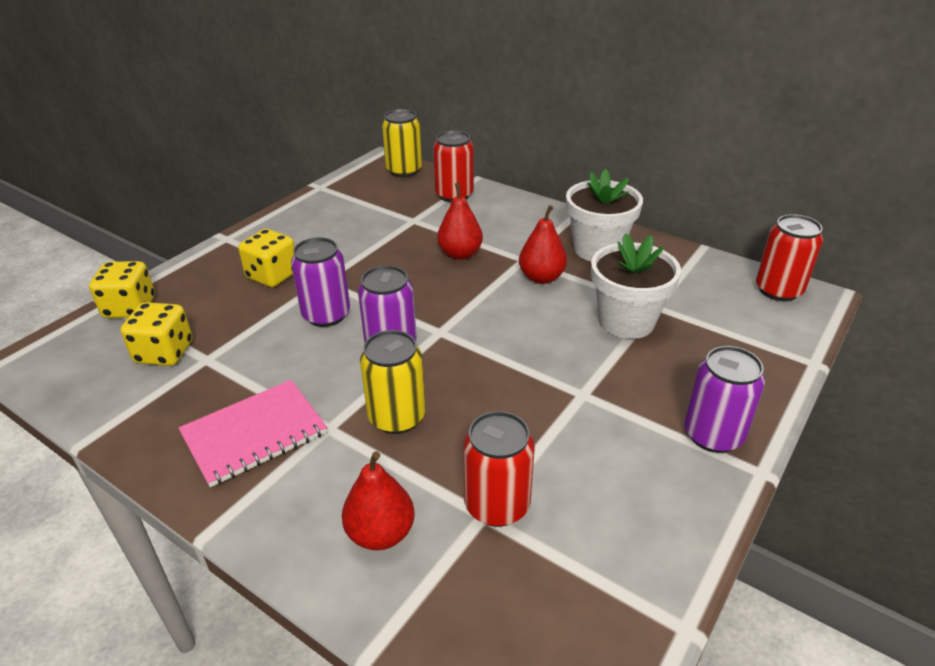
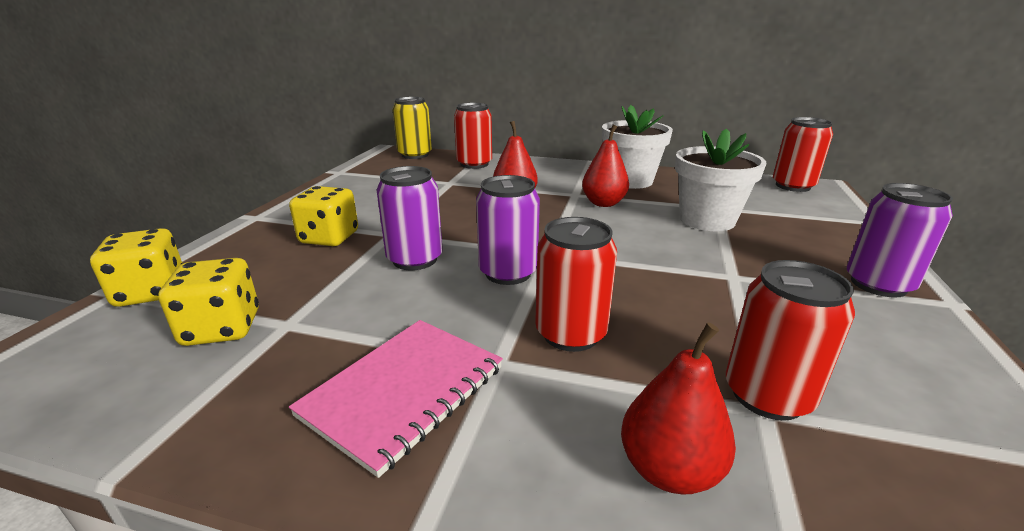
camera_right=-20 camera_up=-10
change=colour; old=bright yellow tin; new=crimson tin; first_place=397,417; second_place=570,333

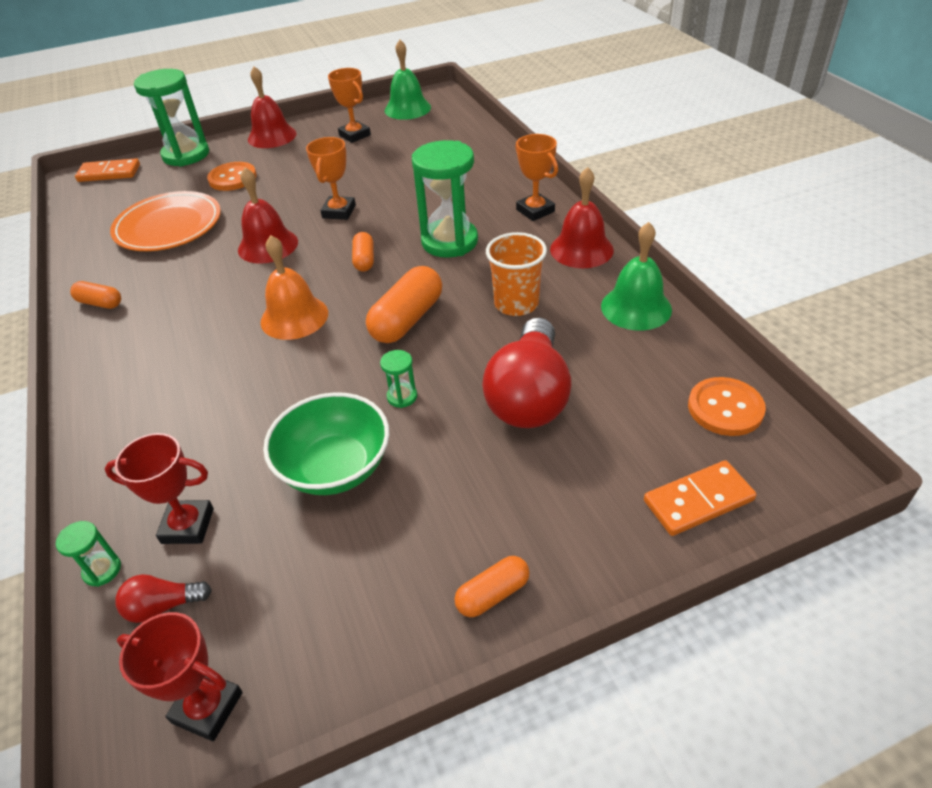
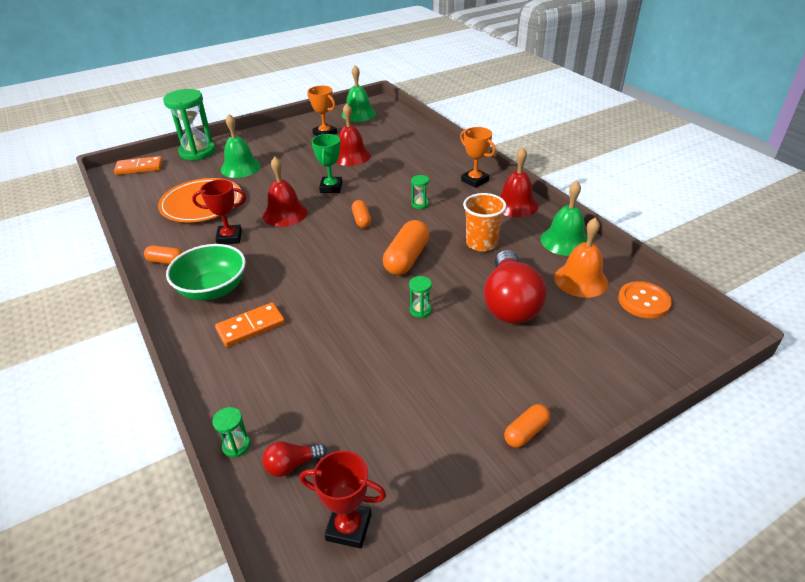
camera_right=-10 camera_up=-5
change=relocated; old=crimson bell; first_place=272,136; second_place=351,156
change=colour; old=orange trophy; new=leaf-green trophy; first_place=339,212; second_place=331,187
change=size; old=leaf-green sandglass; first_place=449,241; second_place=420,204; factor=0.43
change=exchanged; old=orange sewing button; new=leaf-green bell; first_place=232,178; second_place=240,167
change=relocated; old=orange bell; first_place=294,317; second_place=581,280
change=relocated; old=leaf-green deep dish; first_place=335,467; second_place=213,289
change=relocated; old=crimson trophy; first_place=188,526; second_place=229,238
change=relocated; old=orange domino piece; first_place=698,500; second_place=251,326

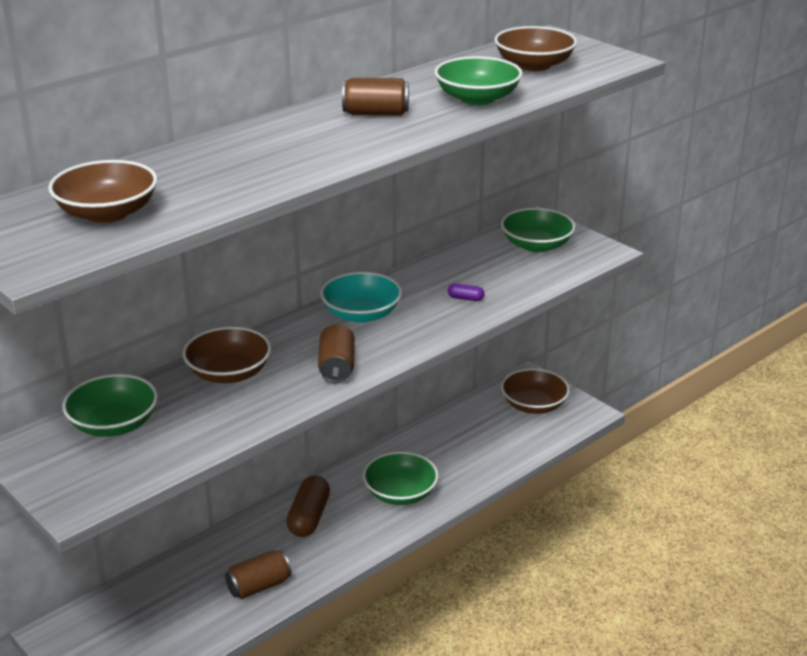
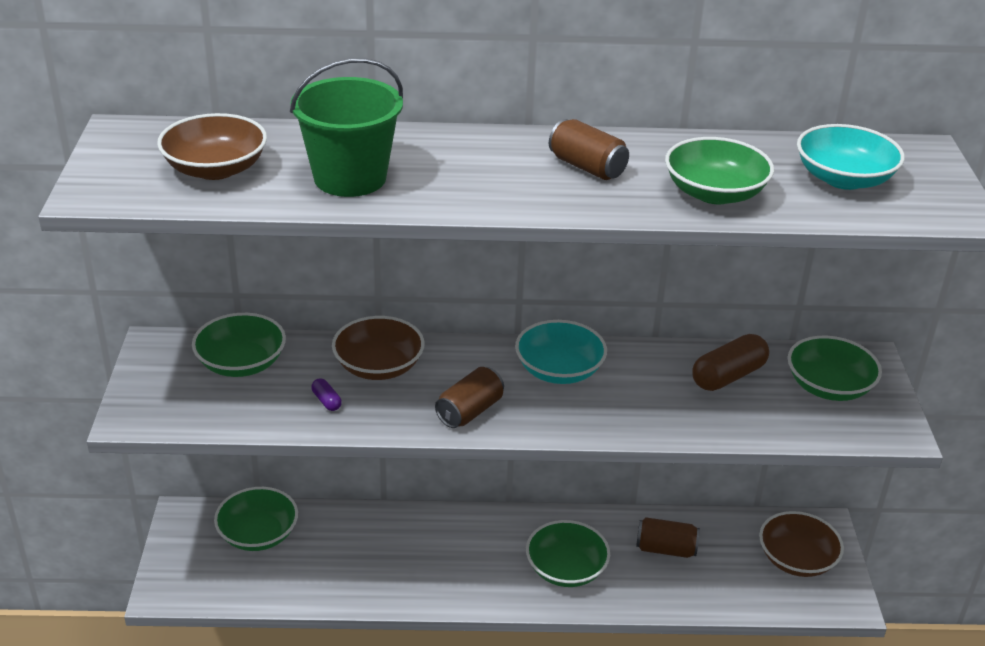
camera_right=40 camera_up=5
change=colour; old=russet deep dish; new=teal deep dish; first_place=534,65; second_place=843,179
change=relocated; old=purple capsule; first_place=465,298; second_place=326,401
change=relocated; old=russet capsule; first_place=309,517; second_place=728,376
change=relocated; old=russet tin; first_place=259,586; second_place=665,549
change=appeared; new=leaf-green bucket; second_place=350,178
change=appeared; new=leaf-green deep dish; second_place=258,534

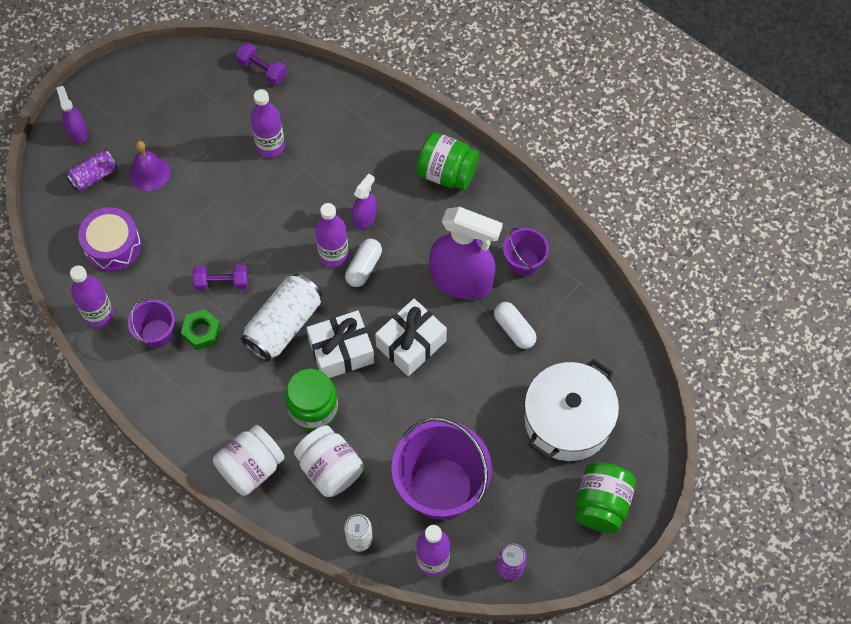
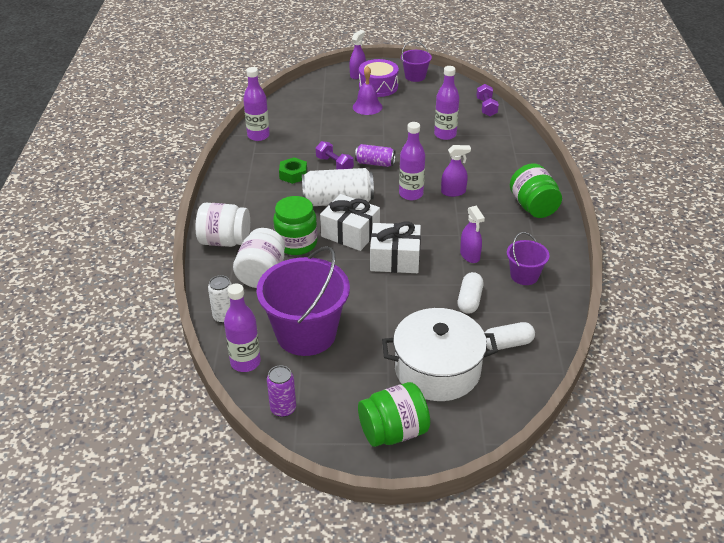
camera_right=50 camera_up=-25
change=relocated; old=purple tin; first_place=93,176; second_place=375,163
change=relocated; old=purple toy drum; first_place=113,246; second_place=378,86
change=size; old=purple sprayer; first_place=461,280; second_place=470,255; factor=0.48
change=relocated; old=white capsule; first_place=363,267; second_place=507,344
change=relocated; old=purple bucket; first_place=156,333; second_place=415,76

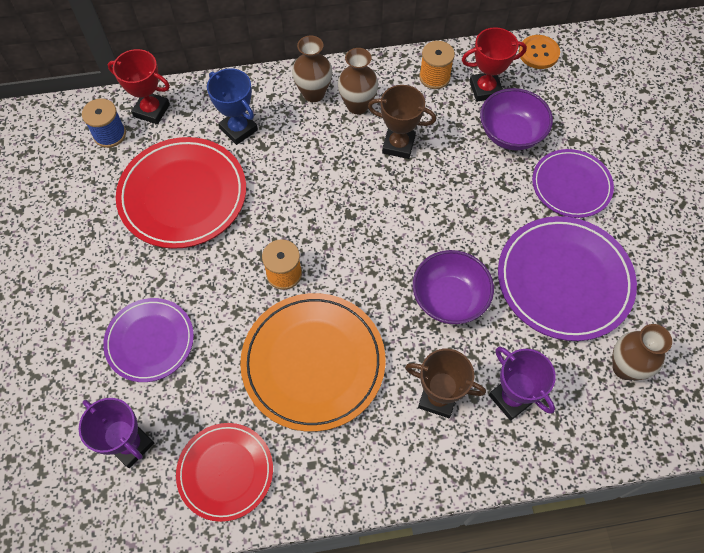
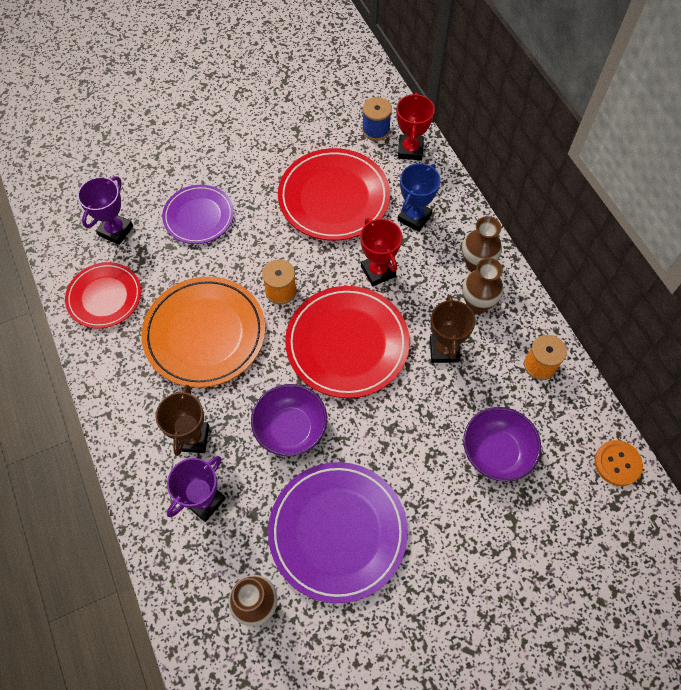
camera_right=75 camera_up=0
change=relocated; old=crimson trophy; first_place=485,89; second_place=378,271
change=missing; old=purple flat dish; first_place=571,185
change=appeared; new=crimson flat dish; second_place=347,344

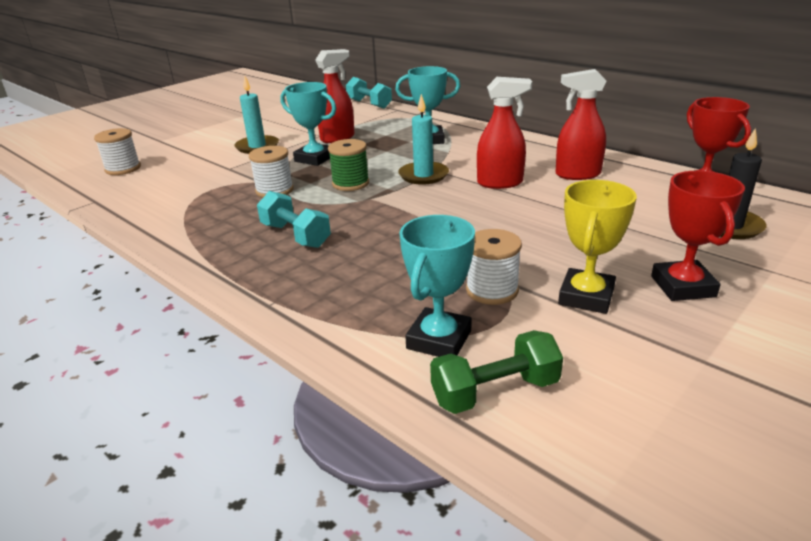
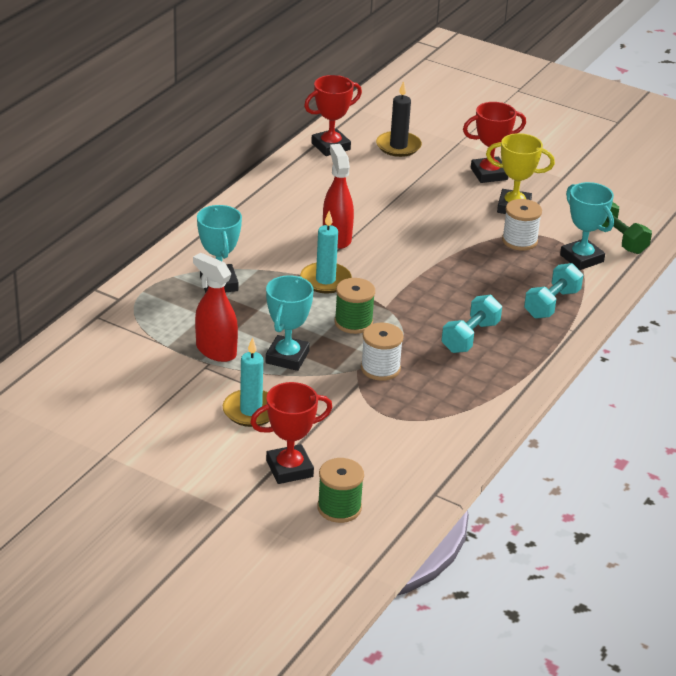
camera_right=-105 camera_up=5
change=missing; old=crimson sprayer; first_place=577,174
change=relocated; old=teal hand weight; first_place=369,104; second_place=551,304
change=colour; old=white reel of thread; new=leaf-green reel of thread; first_place=123,169; second_place=339,508
change=spun; old=teal trophy; first_place=439,340; second_place=581,258; degrees=45
change=appeared; new=crimson trophy; second_place=289,469

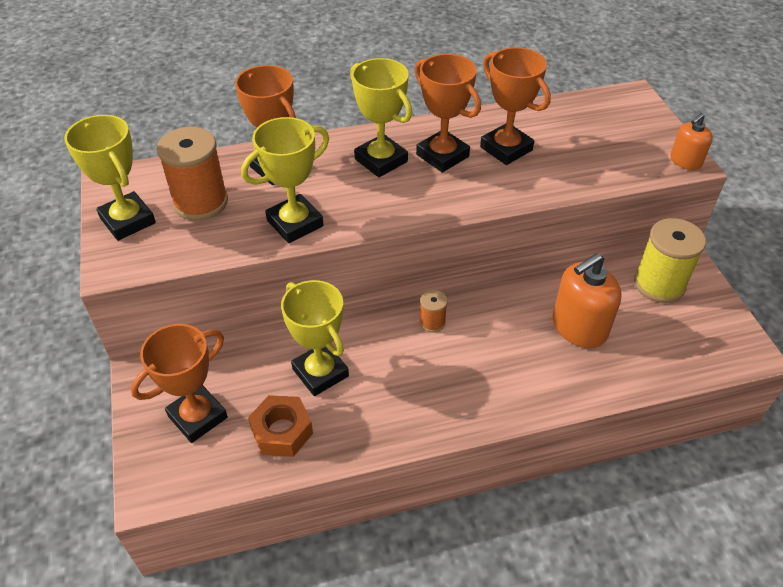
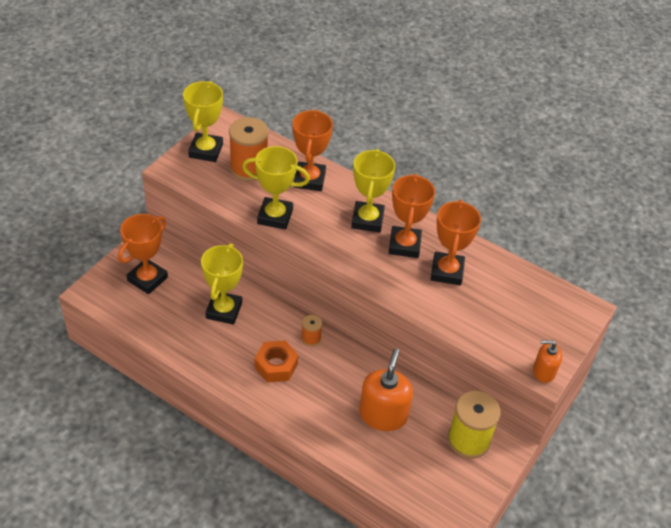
camera_right=45 camera_up=0
change=spun; old=orange pump bottle; first_place=579,327; second_place=383,415; degrees=90
change=spun; old=orange trophy; first_place=197,416; second_place=147,279; degrees=-60
change=relocated; old=orange hex nut; first_place=282,431; second_place=276,366

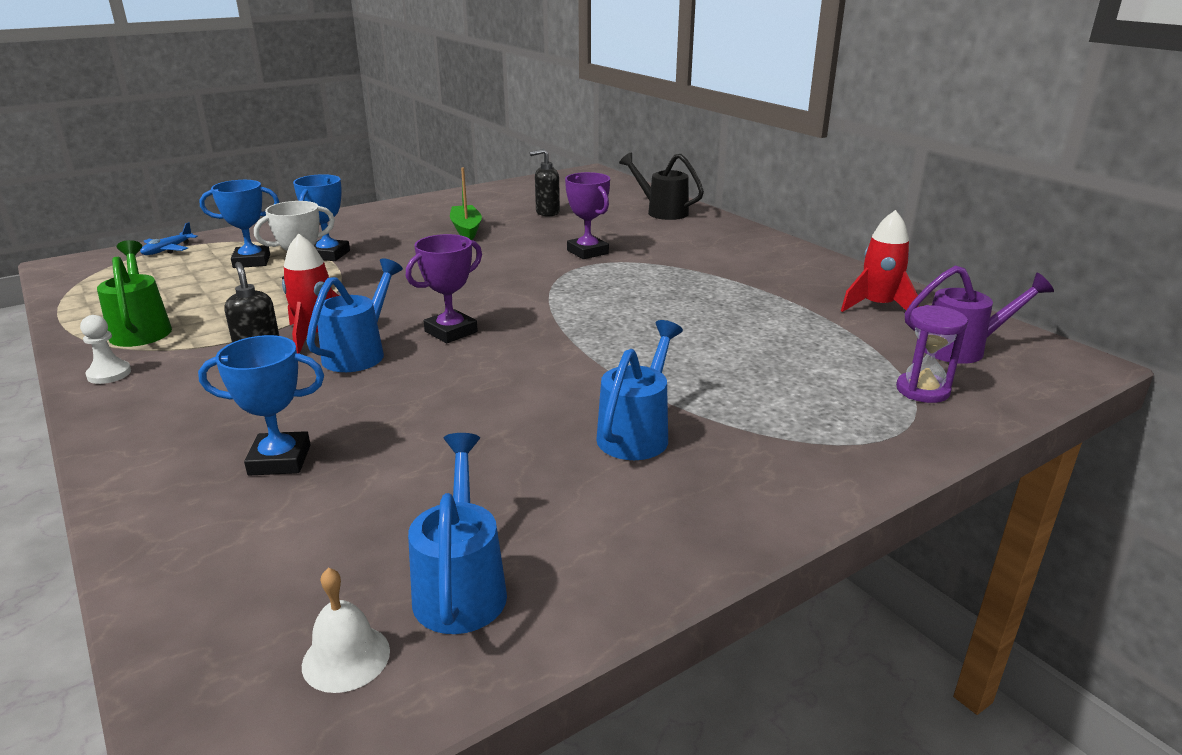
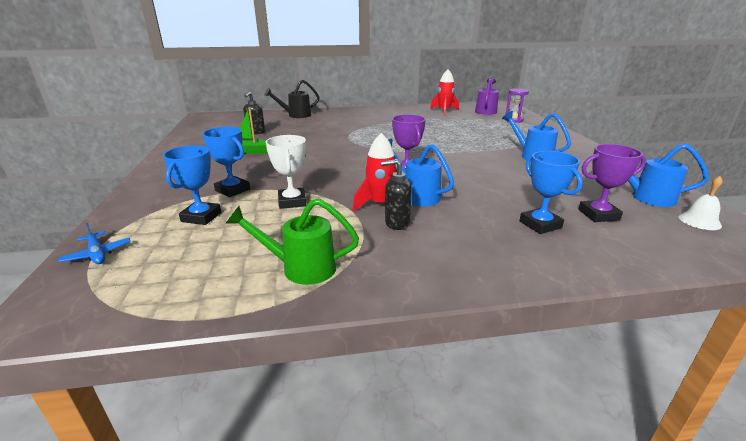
camera_right=-65 camera_up=0
change=relocated; old=purple trophy; first_place=587,252; second_place=598,215
change=missing; old=white pawn; first_place=109,374
change=spun; old=blue trophy; first_place=280,460; second_place=540,224; degrees=-45

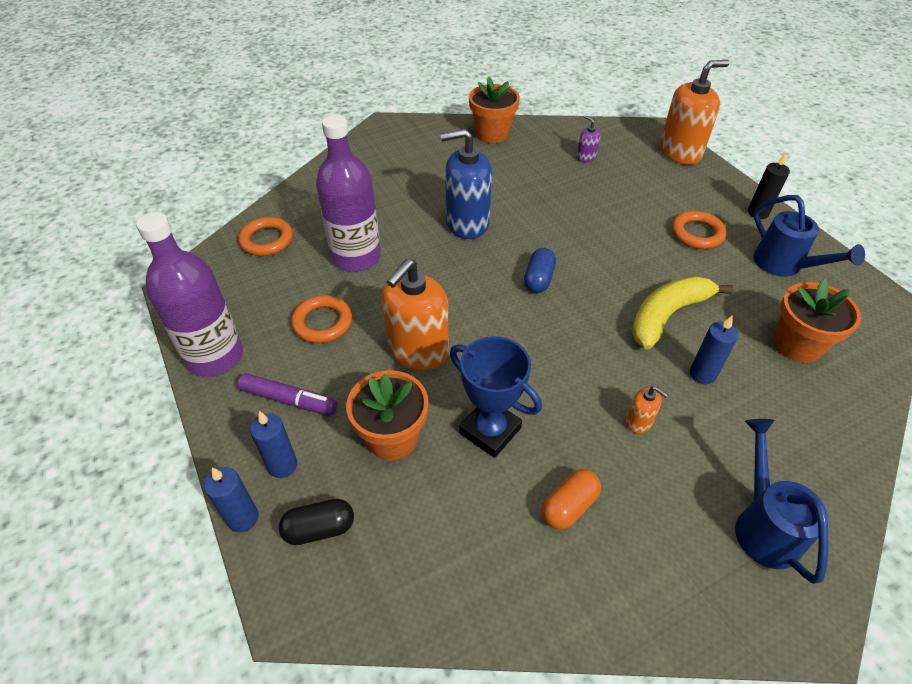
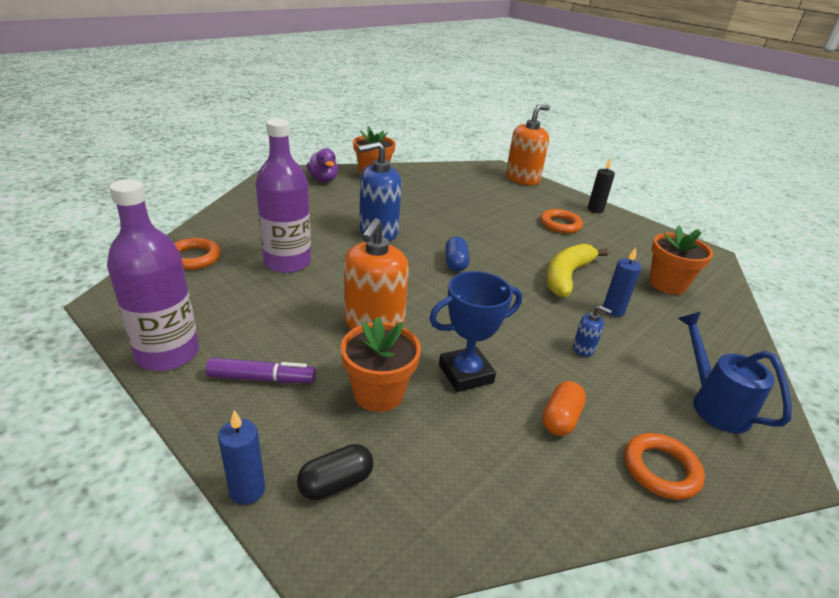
camera_right=-20 camera_up=-15
change=missing; old=purple pump bottle; first_place=586,157
change=missing; old=blue watering pot; first_place=784,265
change=relocated; old=orange torus; first_place=322,322; second_place=661,469
change=spun; old=blue trophy; first_place=490,431; second_place=466,374; degrees=-45
change=colour; old=orange pump bottle; new=blue pump bottle; first_place=638,422; second_place=583,348
change=missing; old=blue pillar candle; first_place=282,465
change=appeared; new=purple duck; second_place=323,179

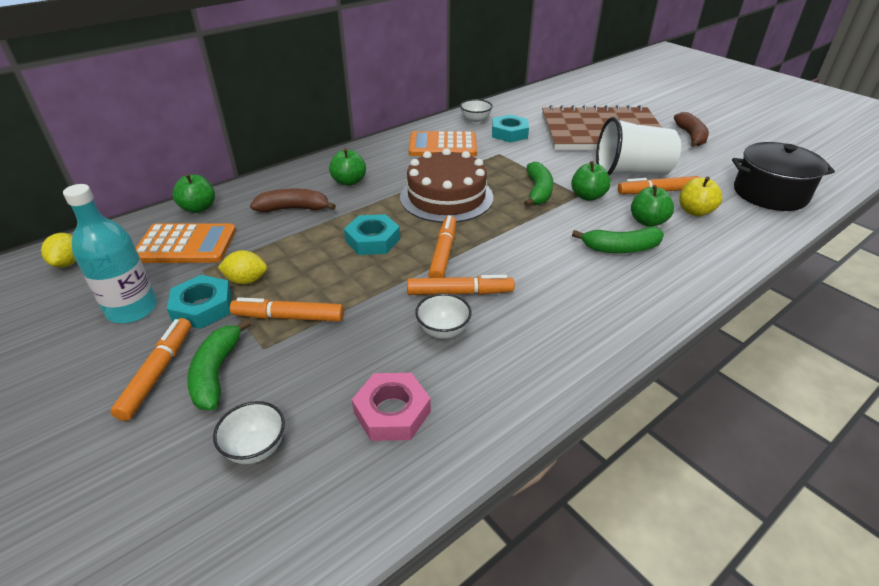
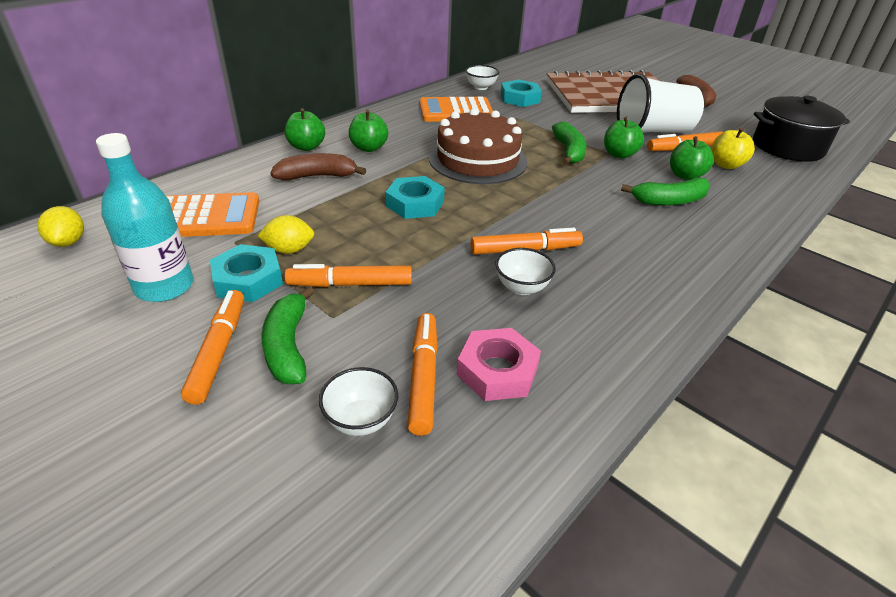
camera_right=-10 camera_up=0
change=relocated; old=leaf-green apple; first_place=199,208; second_place=306,147
change=relocated; old=orange marker pen; first_place=443,253; second_place=423,377

